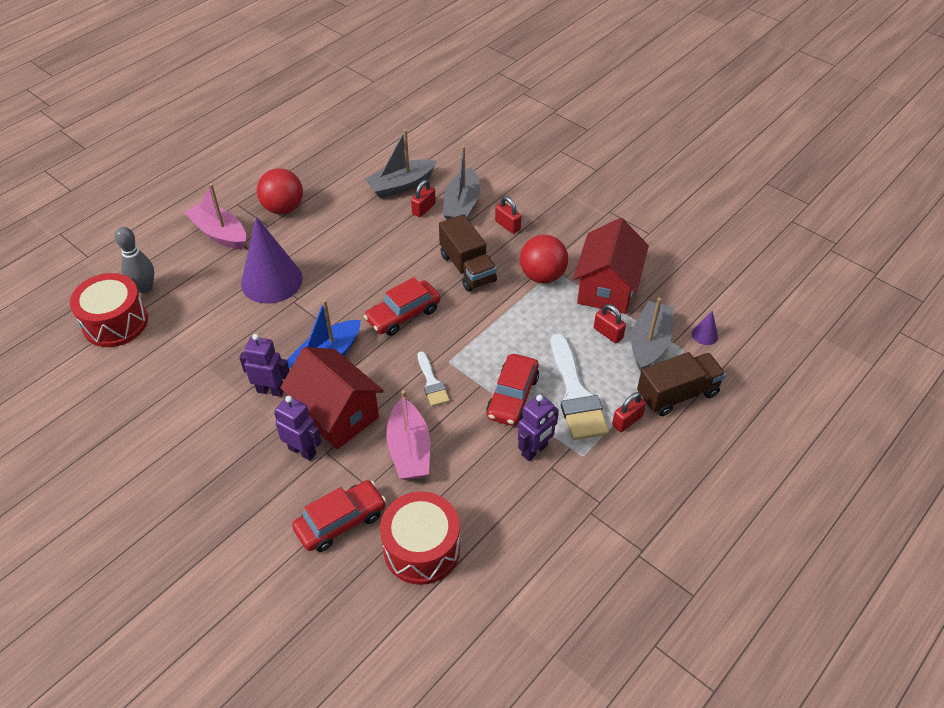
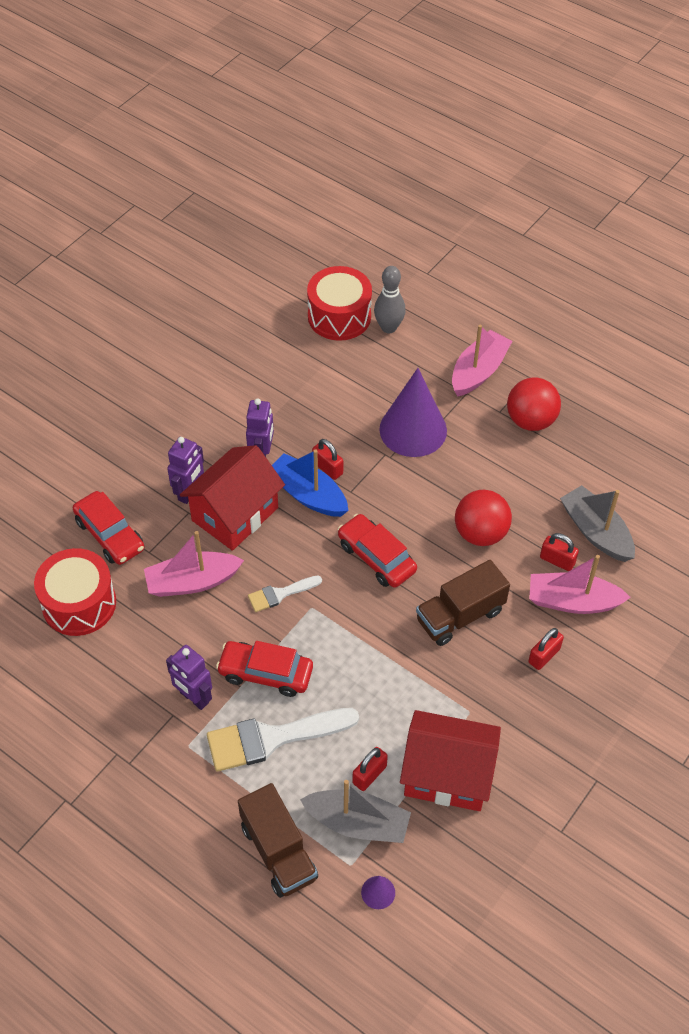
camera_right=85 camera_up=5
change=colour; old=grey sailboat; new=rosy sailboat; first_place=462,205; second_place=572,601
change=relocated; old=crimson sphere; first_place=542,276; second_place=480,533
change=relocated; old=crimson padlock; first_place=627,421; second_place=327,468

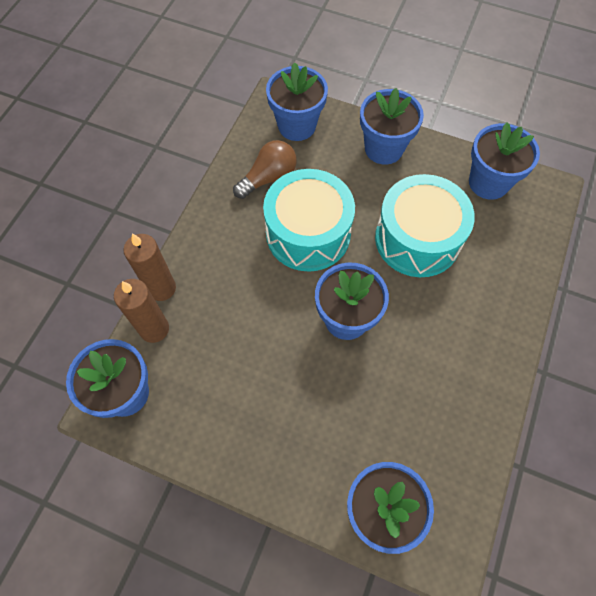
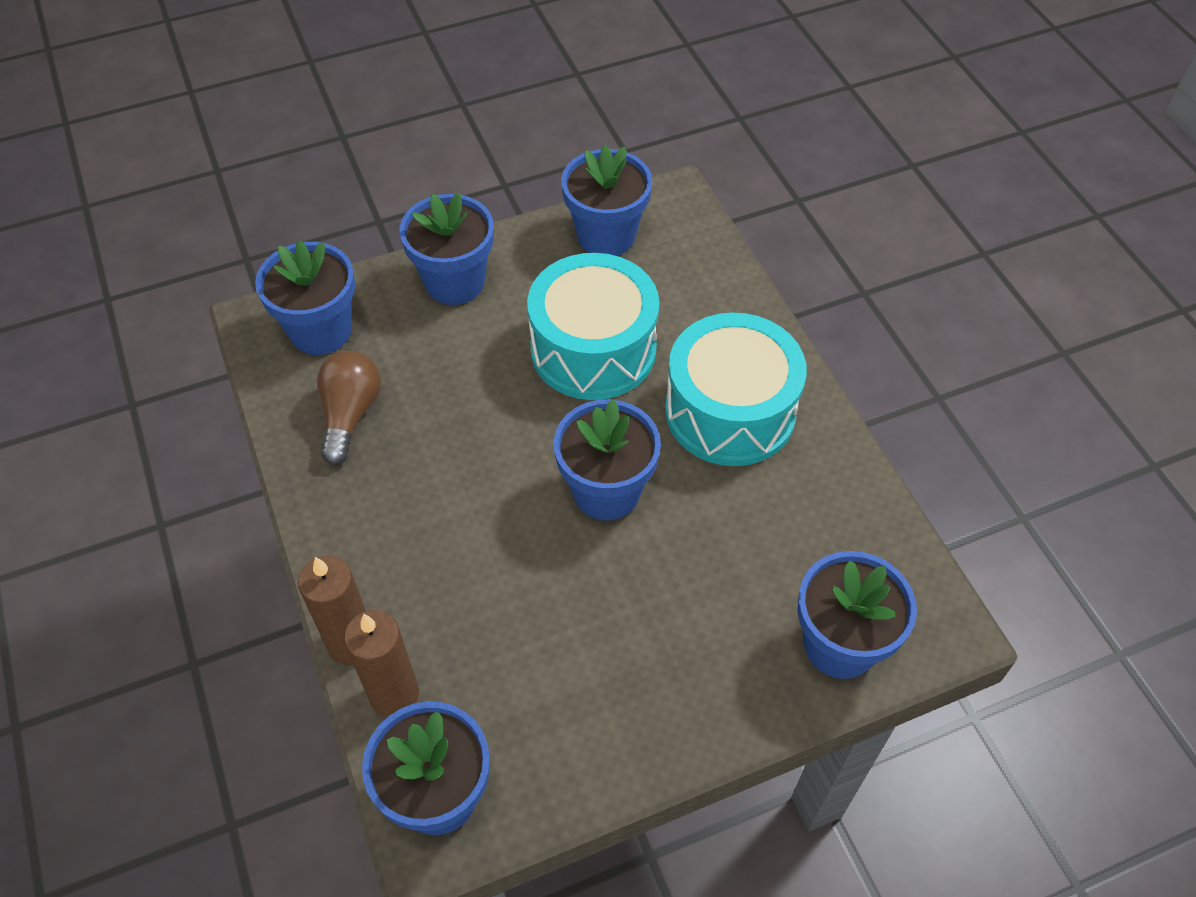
camera_right=-45 camera_up=-10
change=relocated; old=teal toy drum; first_place=308,233; second_place=730,411

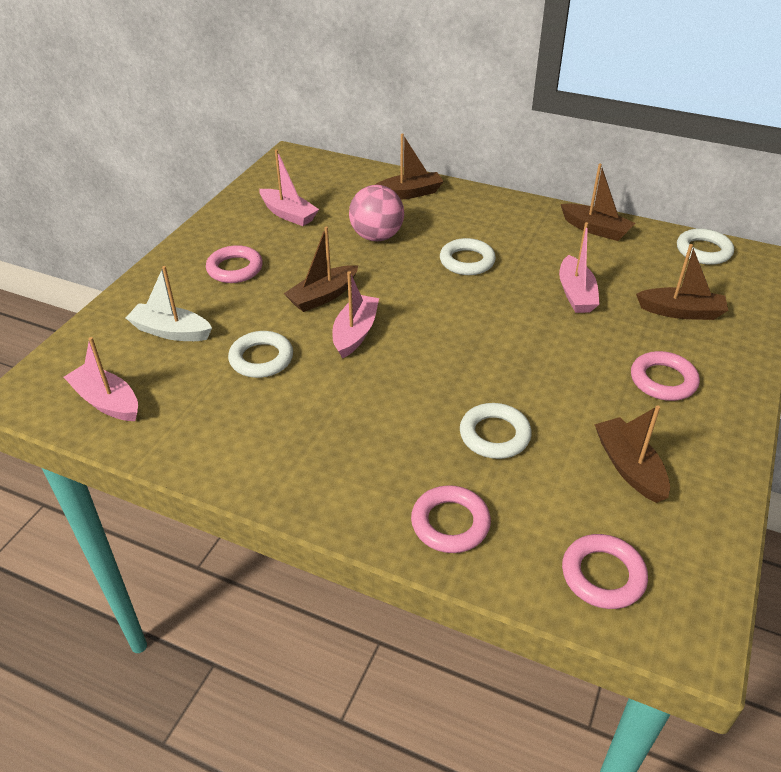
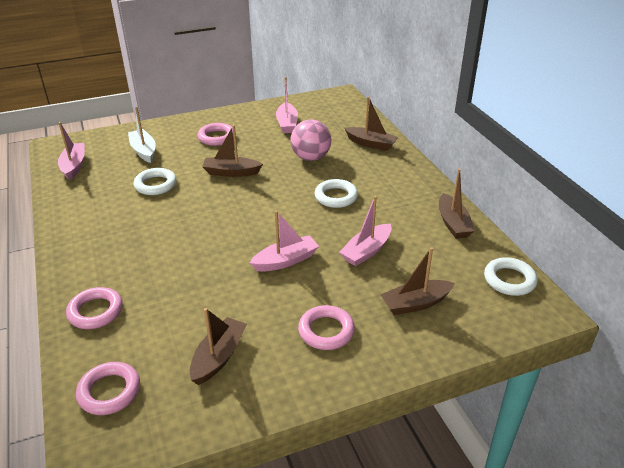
camera_right=45 camera_up=-5
change=spun; old=russet sailboat; first_place=680,312; second_place=416,303; degrees=105
change=relocated; old=rosy sailboat; first_place=355,333; second_place=285,261
change=missing; old=white torus; first_place=494,435

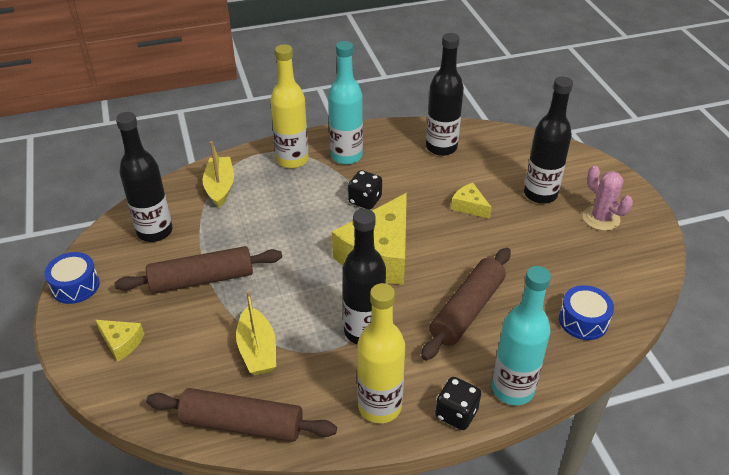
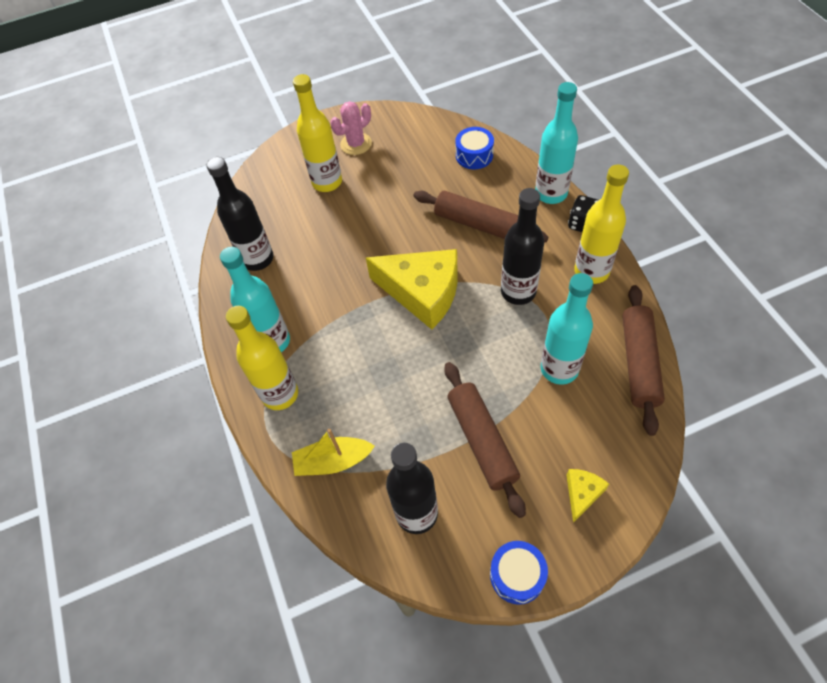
camera_right=-90 camera_up=15
change=colour; old=ebony flask; new=bright yellow flask; first_place=540,194; second_place=327,182
change=missing; old=ebony die; first_place=365,200
change=missing; old=bright yellow cheese wedge; first_place=469,206
change=exchanged; old=bright yellow sailboat; new=teal flask; first_place=257,350; second_place=559,369

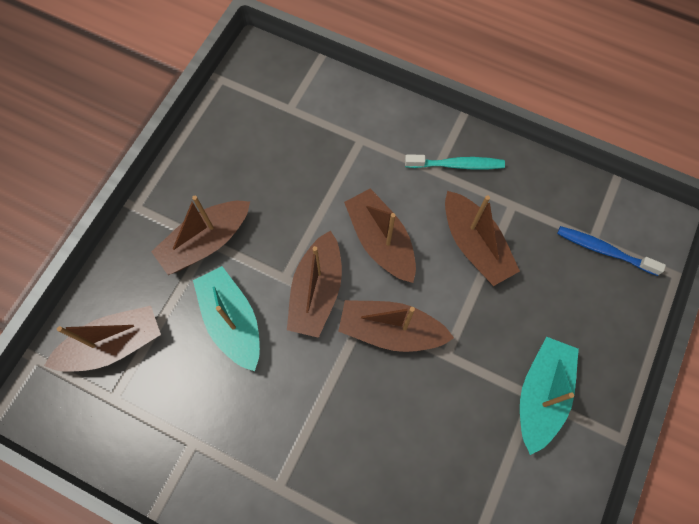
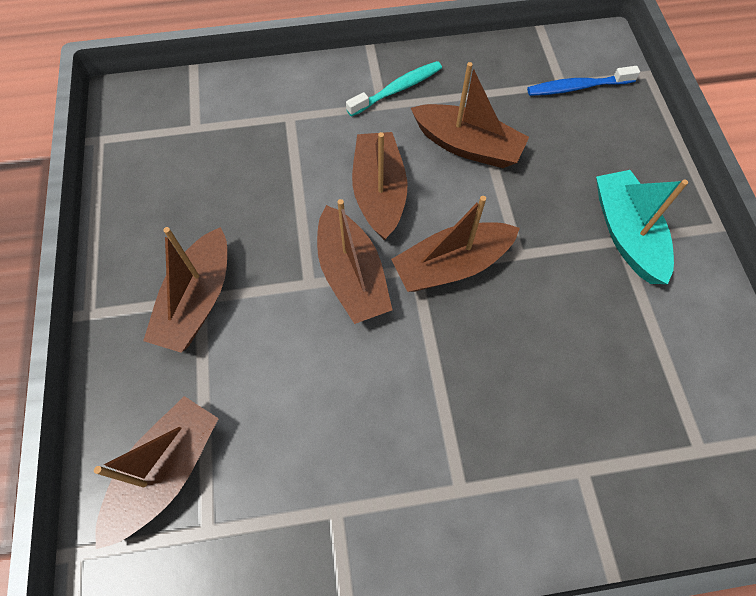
camera_right=-35 camera_up=-5
change=spun; old=russet sailboat; first_place=381,241; second_place=379,193; degrees=60
change=missing; old=teal sailboat; first_place=232,321

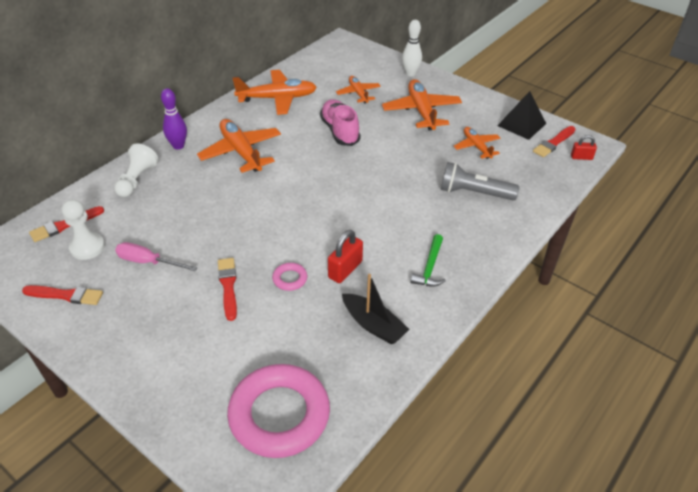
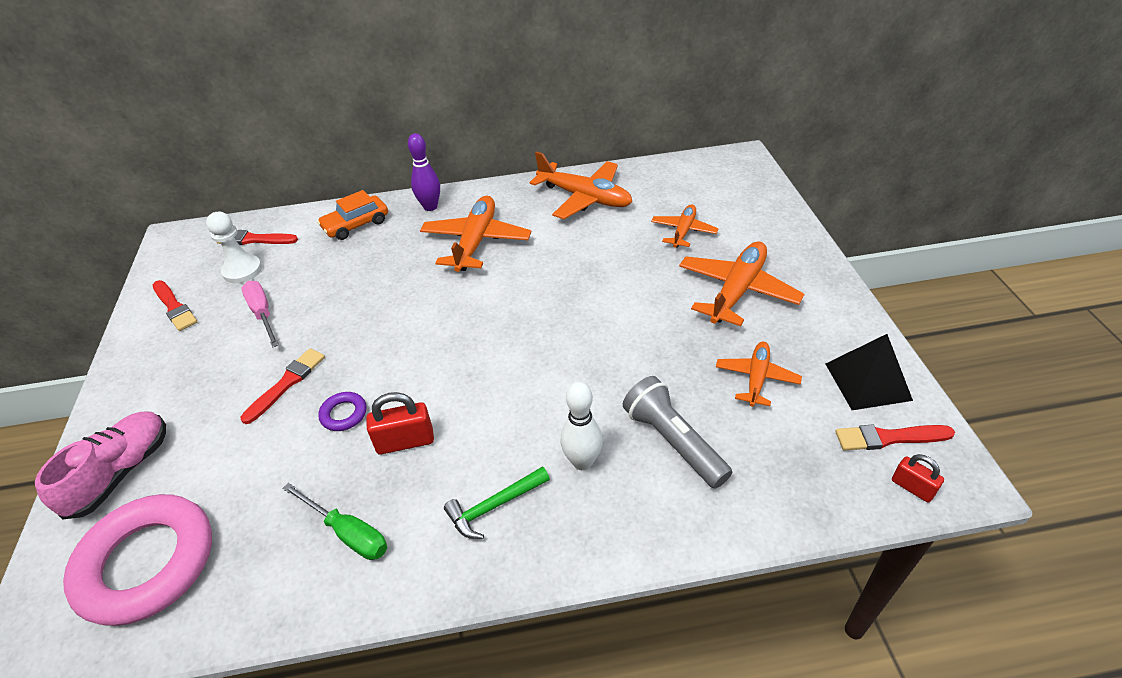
camera_right=45 camera_up=0
change=relocated; old=white bowling pin; first_place=410,73; second_place=582,462
change=relocated; old=rosy lace-up shoe; first_place=339,131; second_place=121,472
change=exchanged; old=white pawn; new=orange car; first_place=137,180; second_place=356,225
change=colour; old=rosy torus; new=purple torus; first_place=290,279; second_place=344,414
change=exchanged; old=ebony sailboat; new=leaf-green flat screwdriver; first_place=373,325; second_place=348,533

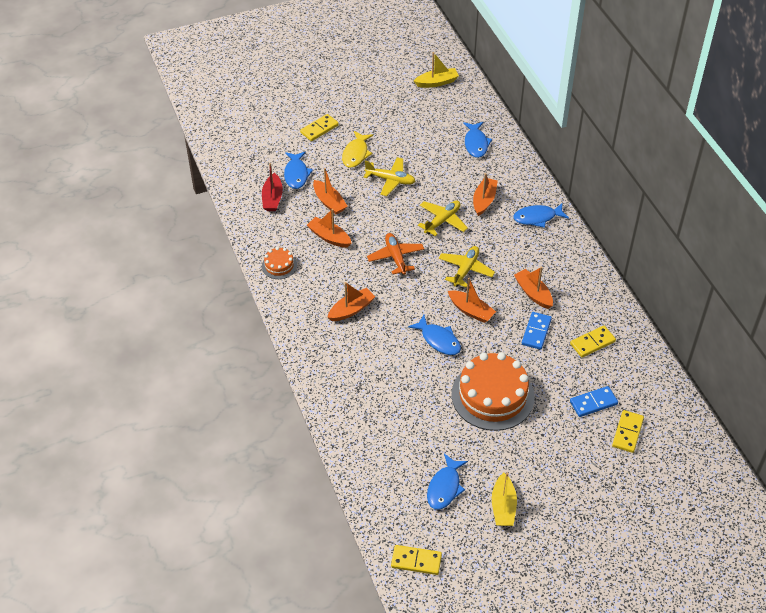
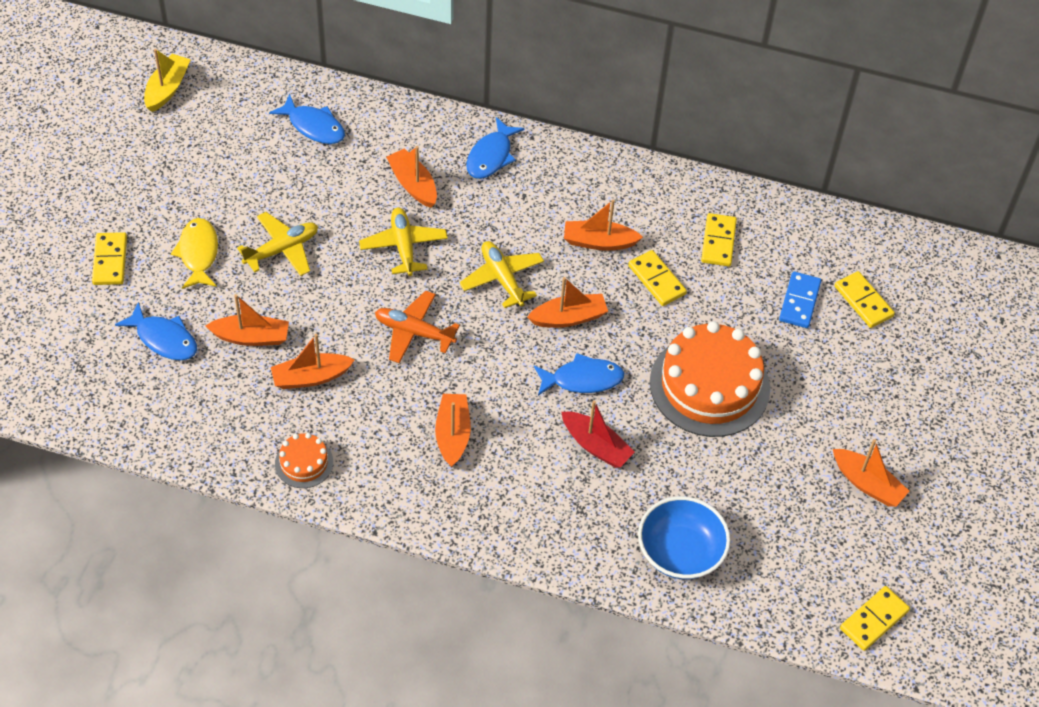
camera_right=-55 camera_up=5
change=spun; old=bright yellow toy fish; first_place=356,154; second_place=198,253; degrees=-150
change=relocated; old=crimson sailboat; first_place=272,198; second_place=596,446
change=colour; old=blue domino piece; new=bright yellow domino piece; first_place=536,332; second_place=657,280
change=missing; old=blue toy fish; first_place=445,487
change=colour; old=bright yellow sailboat; new=orange sailboat; first_place=503,506; second_place=867,484
change=appeared; new=blue deep dish; second_place=680,552

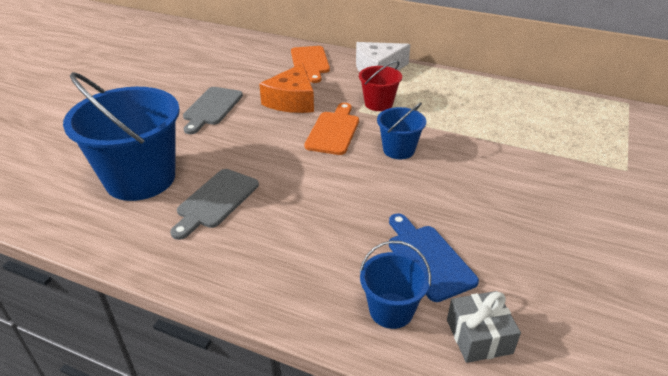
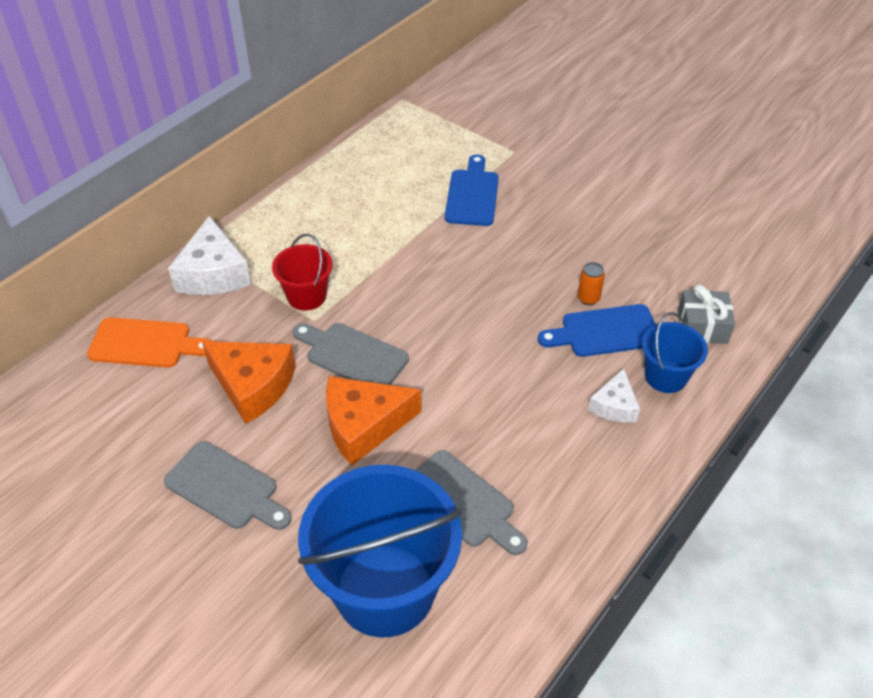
camera_right=-75 camera_up=10
change=missing; old=blue bucket; first_place=398,150
change=colour; old=orange bread board; new=grey bread board; first_place=334,131; second_place=352,355
change=appeared; new=blue bread board; second_place=472,195
change=appeared; new=orange tin; second_place=588,298
change=appeared; new=white cheese wedge; second_place=614,406
change=appeared; new=orange cheese wedge; second_place=363,425

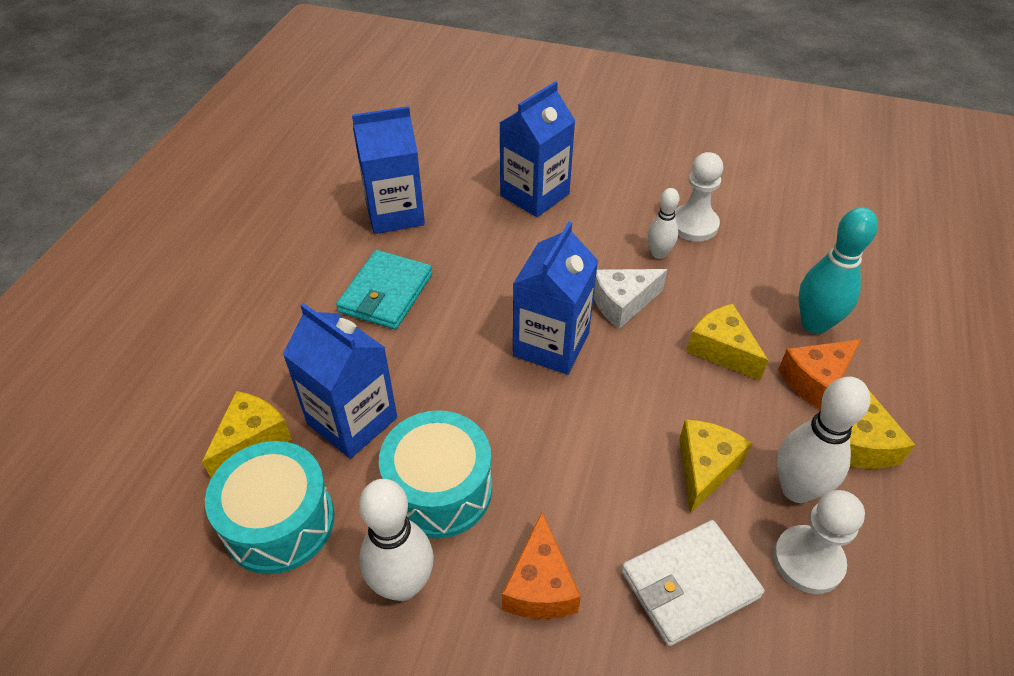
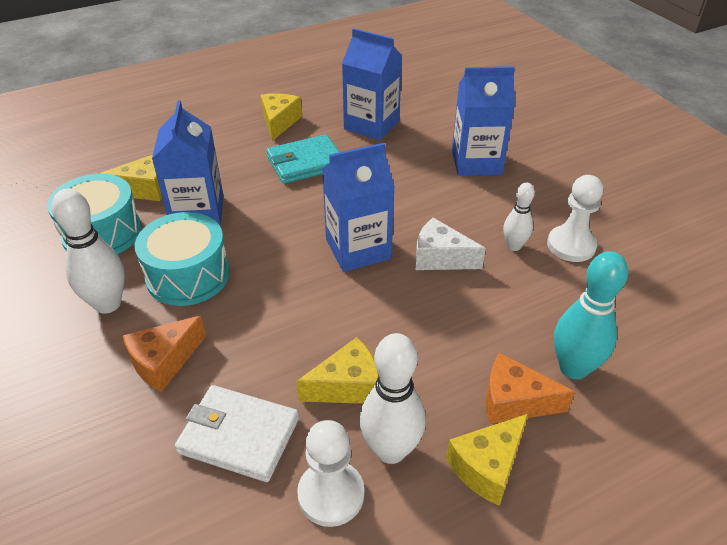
camera_right=45 camera_up=-5
change=relocated; old=bright yellow cheese wedge; first_place=721,350; second_place=279,122

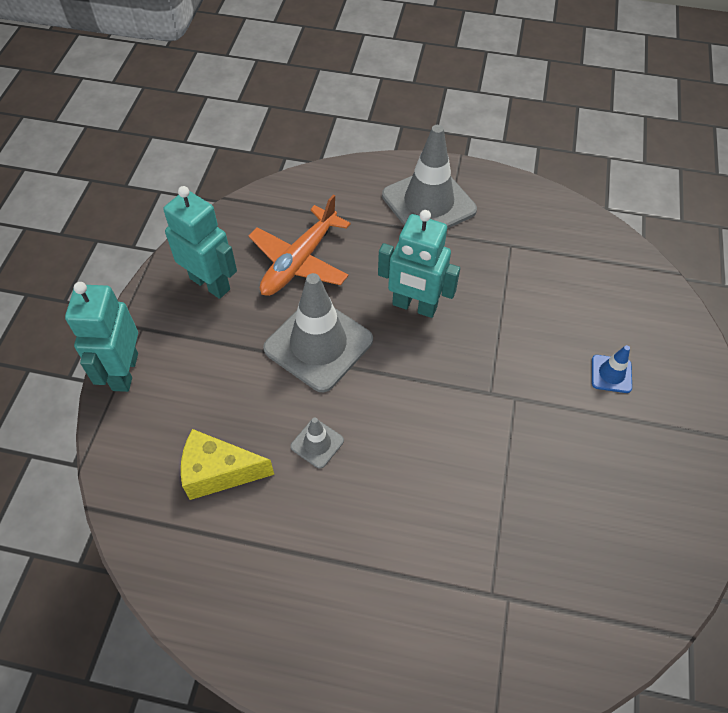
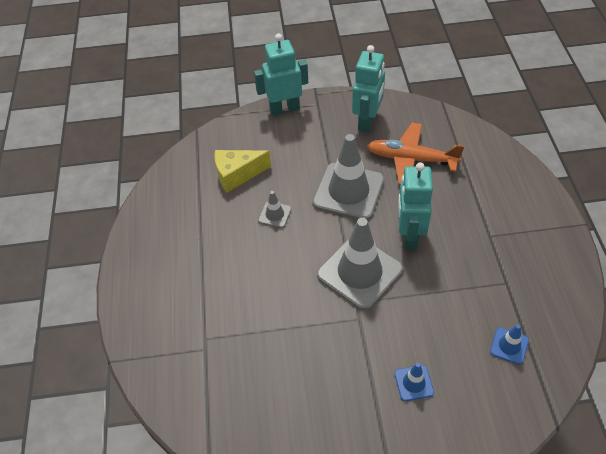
camera_right=75 camera_up=-5
change=relocated; old=grey traffic cone; first_place=428,203; second_place=359,272
change=spun; old=bright yellow cheese wedge; first_place=219,472; second_place=237,175; degrees=-90
change=appeared; new=blue traffic cone; second_place=509,346

